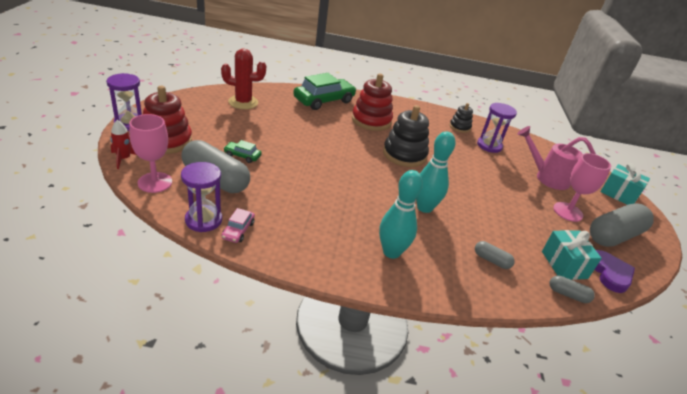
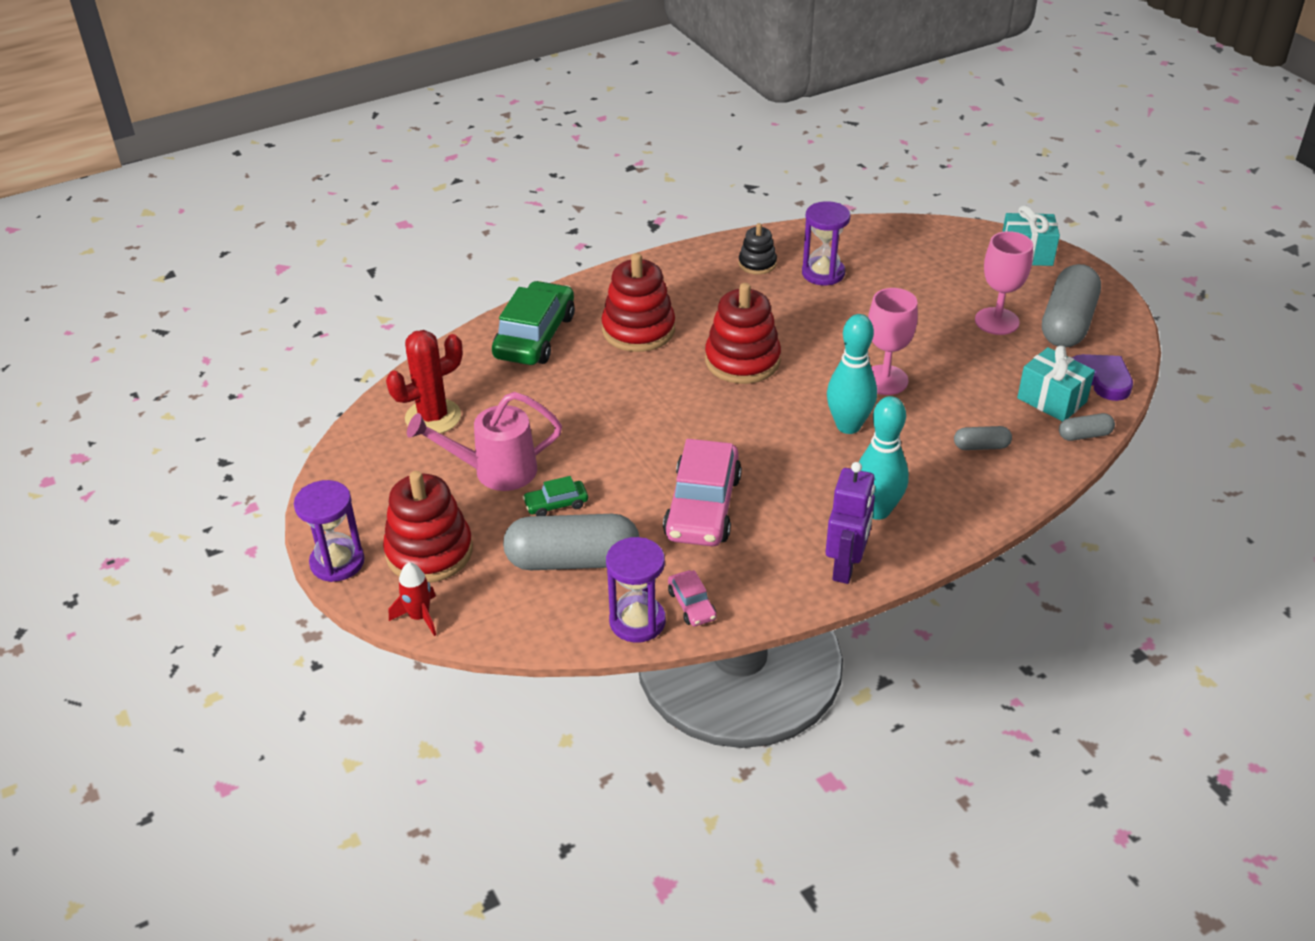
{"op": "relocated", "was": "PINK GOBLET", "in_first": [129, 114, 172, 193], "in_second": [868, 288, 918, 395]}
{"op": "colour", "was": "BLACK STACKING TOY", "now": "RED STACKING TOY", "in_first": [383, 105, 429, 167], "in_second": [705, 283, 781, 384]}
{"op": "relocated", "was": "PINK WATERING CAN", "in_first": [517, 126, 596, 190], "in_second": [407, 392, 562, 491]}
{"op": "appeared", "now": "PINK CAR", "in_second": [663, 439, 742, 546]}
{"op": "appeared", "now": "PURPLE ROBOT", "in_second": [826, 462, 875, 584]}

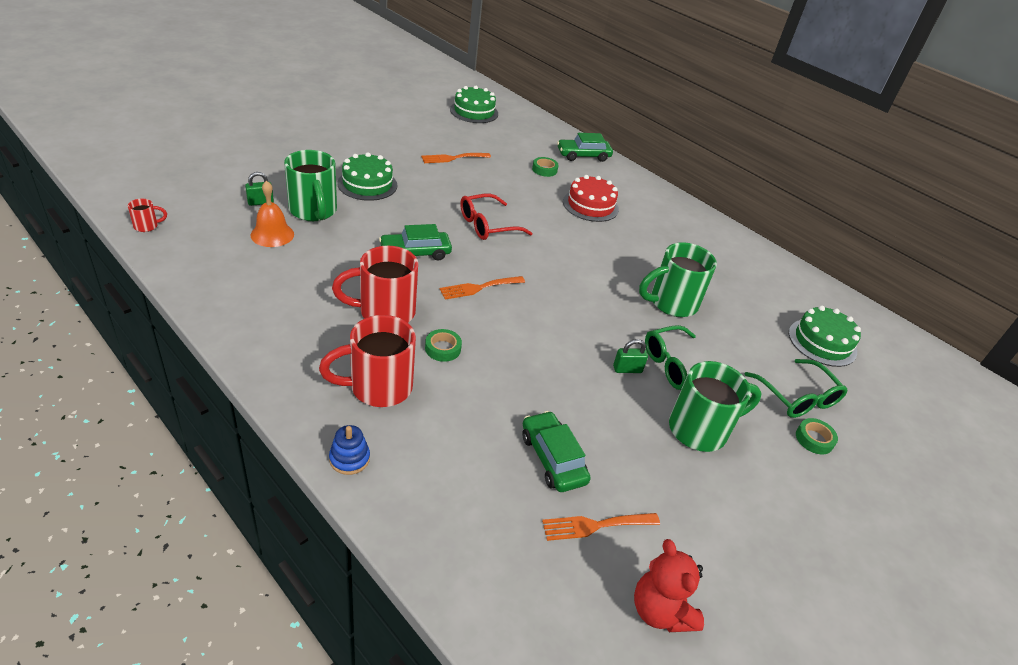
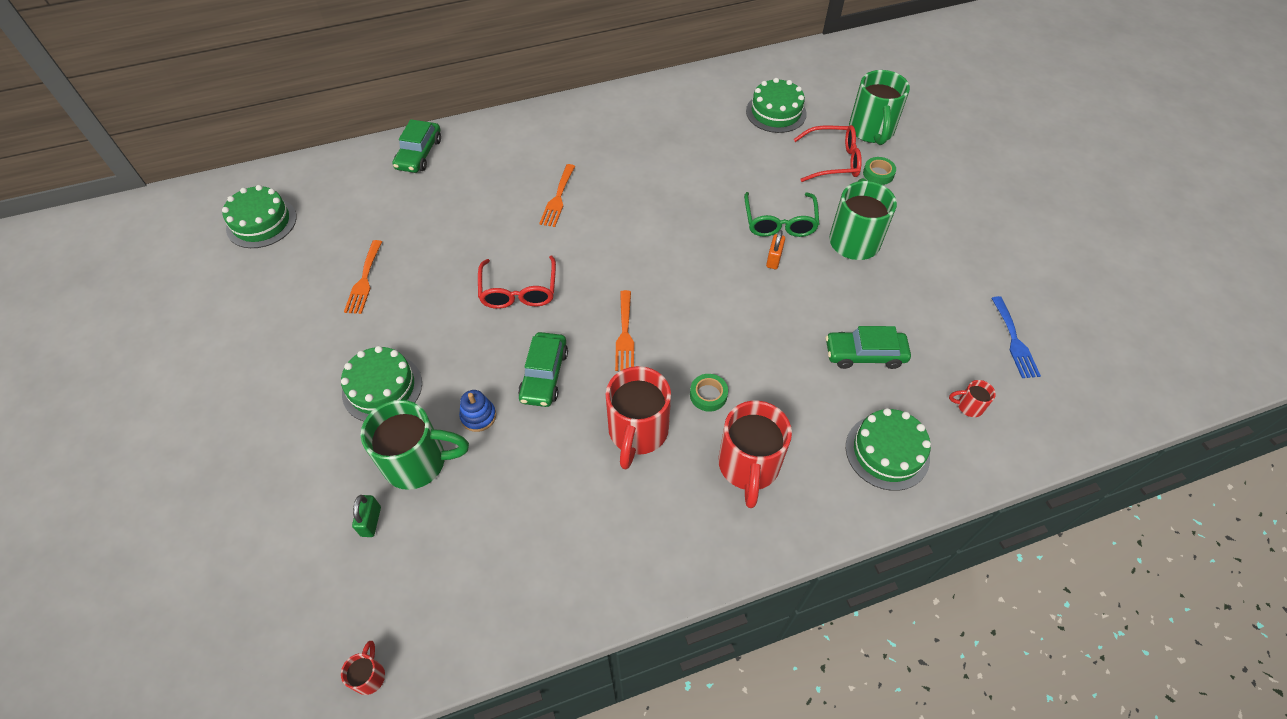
{"op": "missing", "was": "ORANGE BELL", "in_first": [251, 180, 294, 247]}
{"op": "relocated", "was": "BLUE STACKING TOY", "in_first": [329, 425, 370, 475], "in_second": [459, 390, 496, 432]}
{"op": "missing", "was": "GREEN TAPE", "in_first": [532, 157, 559, 177]}
{"op": "relocated", "was": "ORANGE FORK", "in_first": [542, 513, 660, 541], "in_second": [539, 164, 575, 227]}
{"op": "missing", "was": "RED CAKE", "in_first": [563, 175, 619, 222]}
{"op": "colour", "was": "GREEN PADLOCK", "now": "ORANGE PADLOCK", "in_first": [613, 339, 648, 373], "in_second": [766, 230, 785, 269]}
{"op": "exchanged", "was": "RED TEDDY BEAR", "now": "BLUE FORK", "in_first": [634, 539, 704, 632], "in_second": [991, 296, 1041, 378]}
{"op": "relocated", "was": "GREEN MUG", "in_first": [639, 242, 717, 317], "in_second": [849, 70, 910, 145]}
{"op": "colour", "was": "GREEN GLASSES", "now": "RED GLASSES", "in_first": [745, 359, 847, 418], "in_second": [794, 125, 862, 182]}
{"op": "appeared", "now": "GREEN CAKE", "in_second": [846, 408, 931, 491]}
{"op": "appeared", "now": "RED MUG", "in_second": [949, 380, 996, 417]}

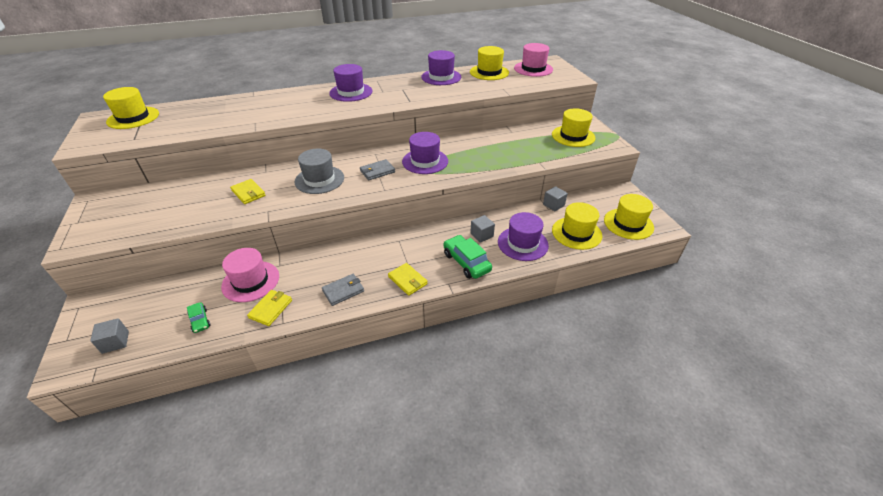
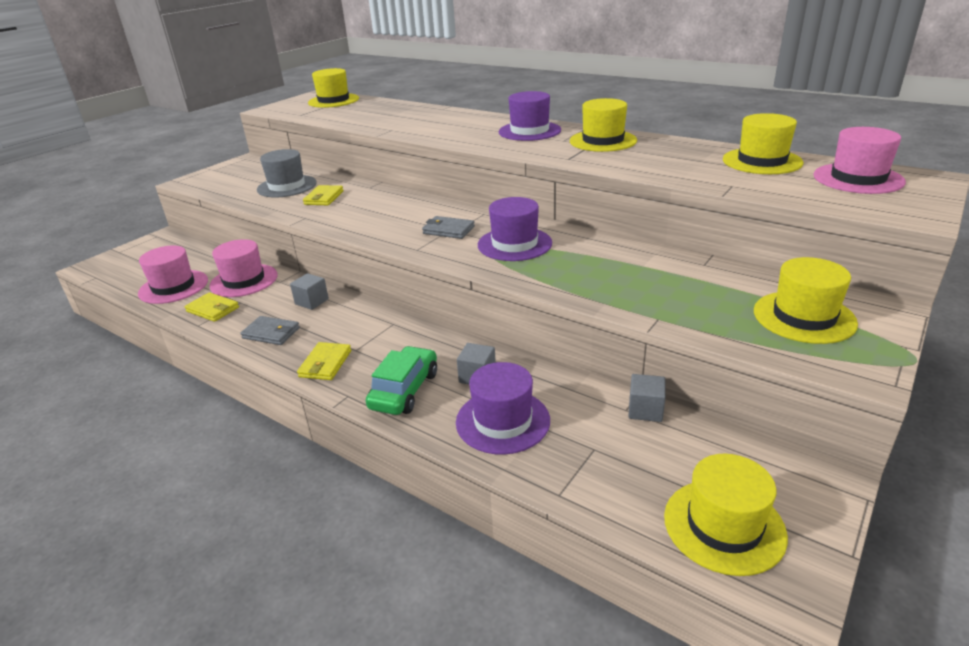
{"op": "relocated", "was": "GREY CUBE", "in_first": [90, 318, 129, 354], "in_second": [290, 273, 329, 310]}
{"op": "exchanged", "was": "GREEN CAR", "now": "PINK HAT", "in_first": [187, 302, 210, 333], "in_second": [138, 245, 208, 304]}
{"op": "spun", "was": "YELLOW WALLET", "in_first": [247, 290, 292, 326], "in_second": [185, 292, 239, 322], "clockwise": 45}
{"op": "relocated", "was": "GREY HAT", "in_first": [295, 149, 344, 194], "in_second": [257, 149, 317, 197]}
{"op": "missing", "was": "PURPLE HAT", "in_first": [421, 50, 461, 85]}
{"op": "relocated", "was": "YELLOW HAT", "in_first": [552, 202, 602, 250], "in_second": [570, 98, 637, 152]}

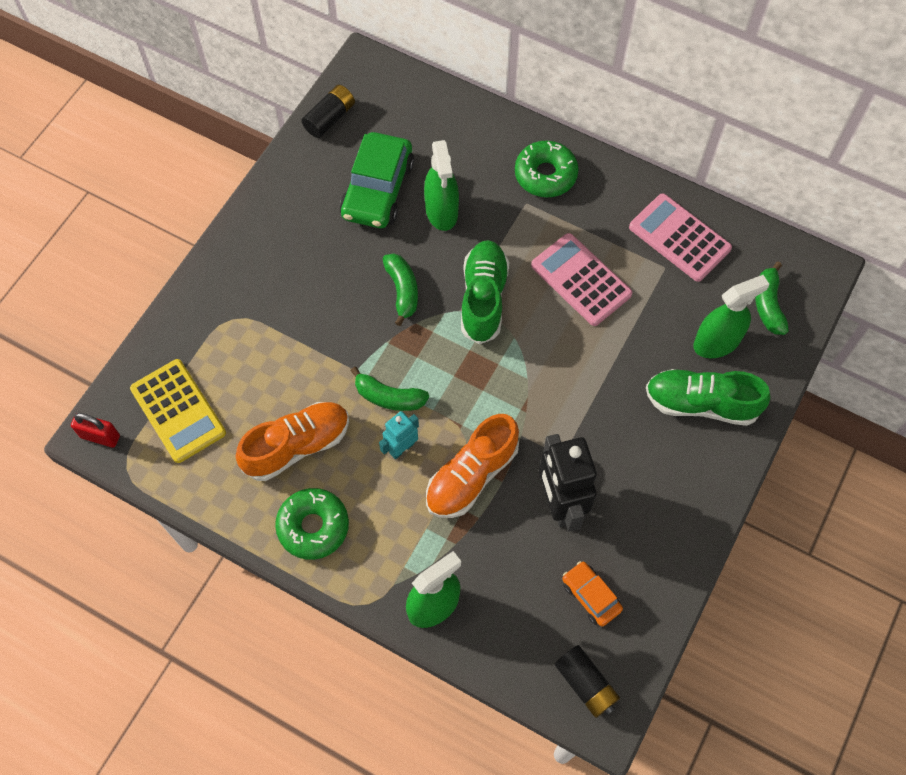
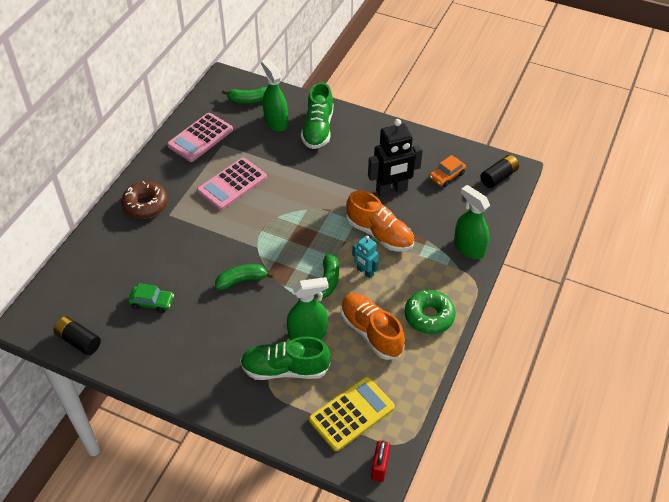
{"op": "size", "was": "GREEN CAR", "in_first": [340, 132, 414, 228], "in_second": [128, 283, 174, 313], "ratio": 0.53}
{"op": "relocated", "was": "GREEN SPRAY BOTTLE", "in_first": [424, 140, 459, 231], "in_second": [287, 277, 328, 340]}
{"op": "relocated", "was": "GREEN SHOE", "in_first": [461, 240, 509, 345], "in_second": [240, 336, 331, 380]}
{"op": "colour", "was": "GREEN DONUT", "now": "BROWN DONUT", "in_first": [515, 141, 579, 197], "in_second": [121, 181, 168, 219]}

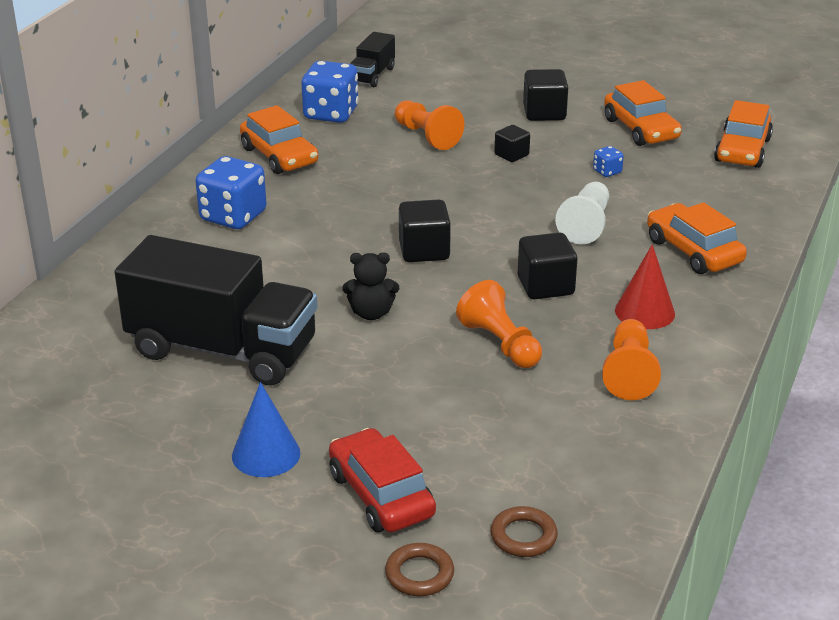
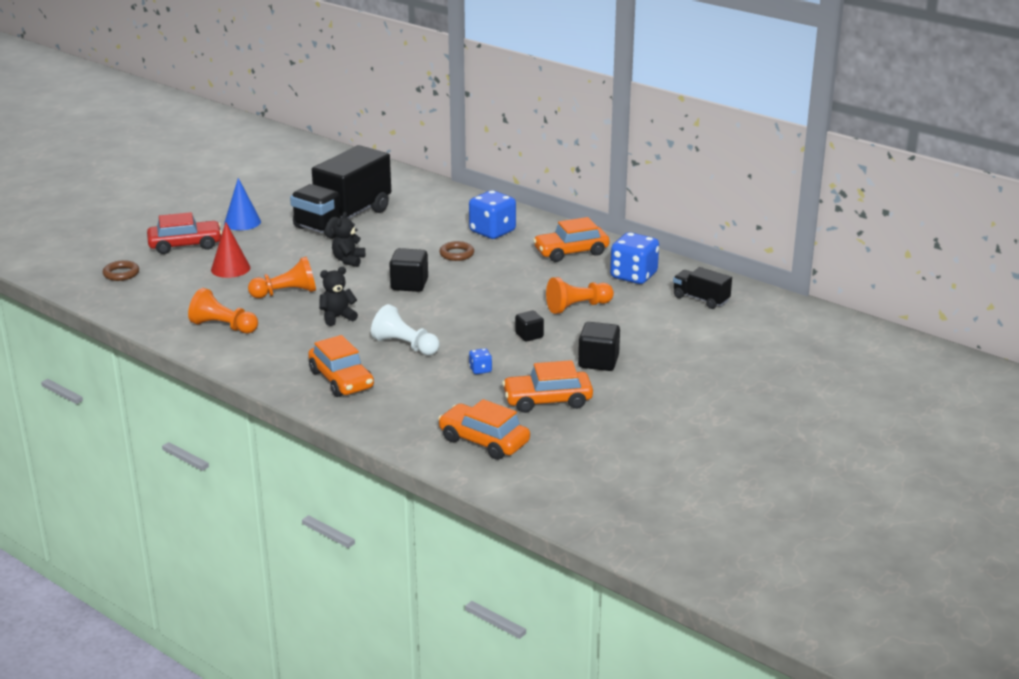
{"op": "relocated", "was": "BROWN RING", "in_first": [385, 543, 454, 596], "in_second": [439, 241, 474, 261]}
{"op": "exchanged", "was": "BLACK CUBE", "now": "BLACK TEDDY BEAR", "in_first": [518, 232, 577, 300], "in_second": [319, 267, 358, 326]}
{"op": "relocated", "was": "RED CONE", "in_first": [615, 244, 675, 329], "in_second": [211, 222, 250, 278]}
{"op": "spun", "was": "ORANGE CAR", "in_first": [647, 202, 747, 274], "in_second": [308, 335, 374, 397], "clockwise": 75}

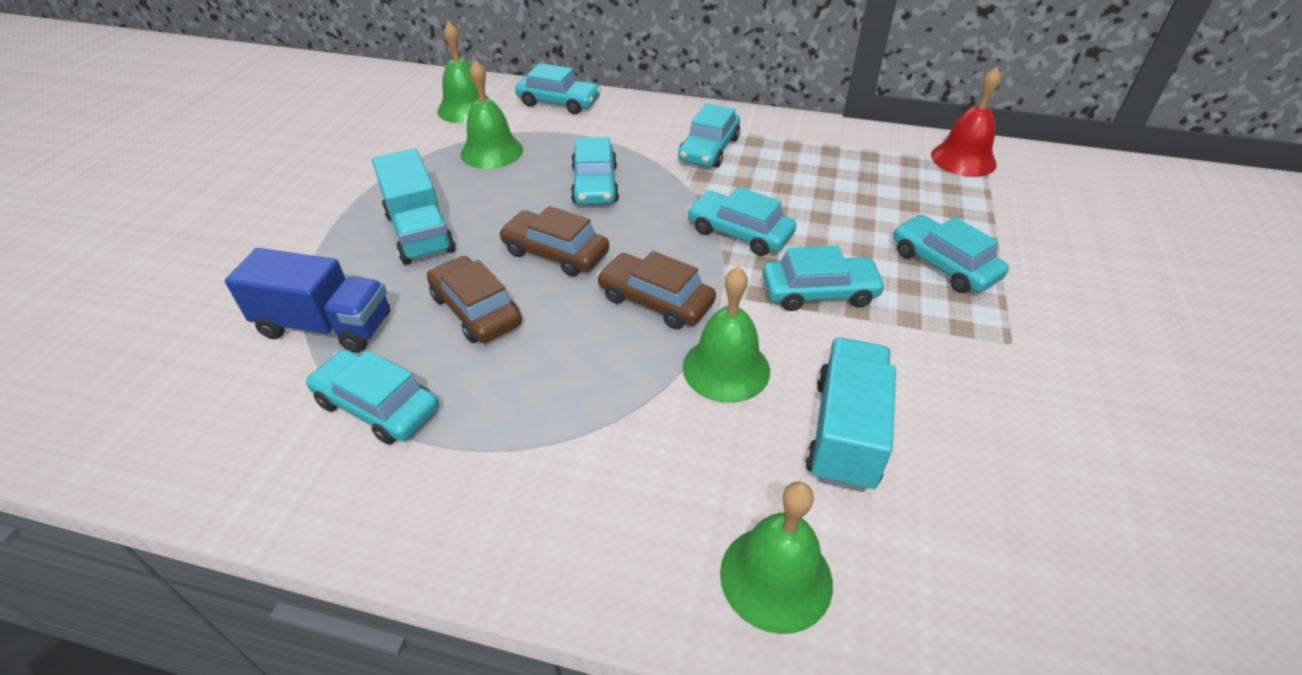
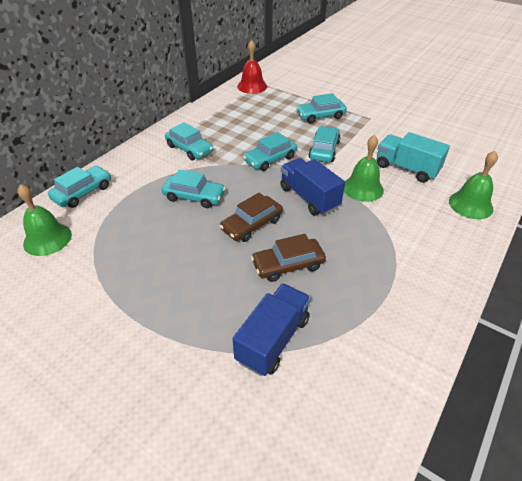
{"op": "missing", "was": "TURQUOISE CAR", "in_first": [306, 349, 439, 445]}
{"op": "missing", "was": "TURQUOISE TRUCK", "in_first": [372, 149, 456, 265]}
{"op": "missing", "was": "GREEN BELL", "in_first": [460, 60, 523, 169]}
{"op": "exchanged", "was": "BROWN CAR", "now": "BLUE TRUCK", "in_first": [597, 251, 716, 329], "in_second": [280, 158, 345, 216]}

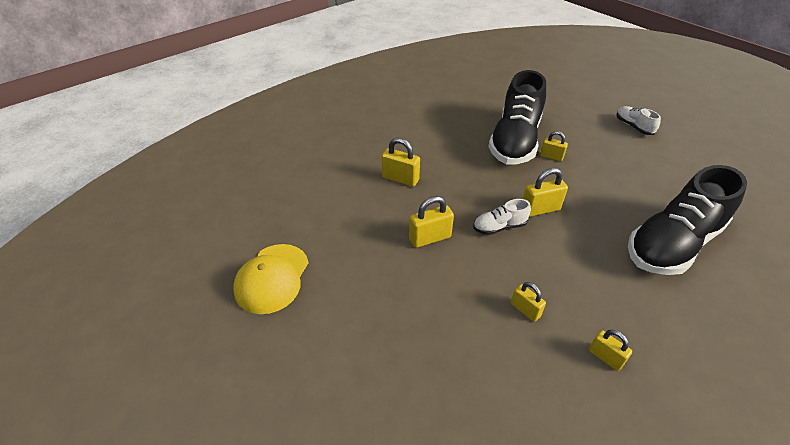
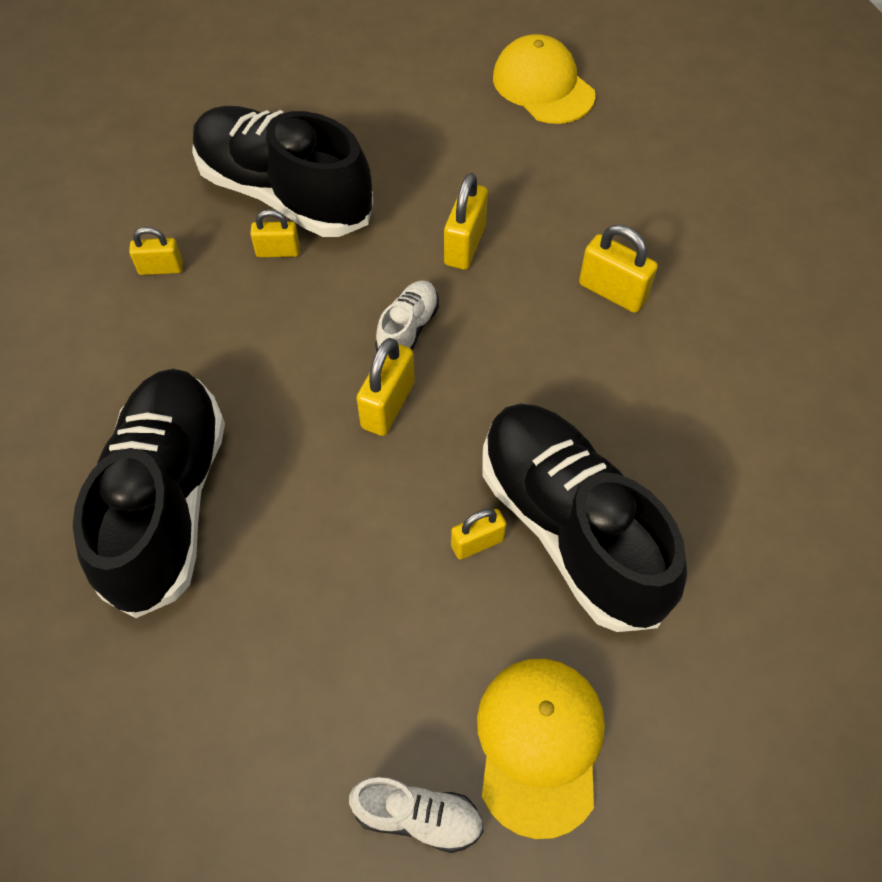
{"op": "spun", "was": "YELLOW PADLOCK", "in_first": [381, 138, 420, 187], "in_second": [579, 225, 658, 313], "clockwise": 60}
{"op": "appeared", "now": "BLACK SHOE", "in_second": [192, 106, 373, 237]}
{"op": "appeared", "now": "YELLOW CAP", "in_second": [477, 659, 605, 839]}

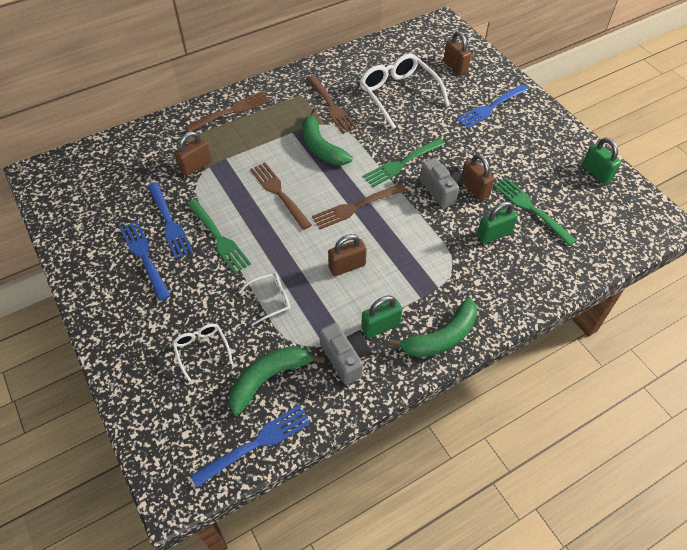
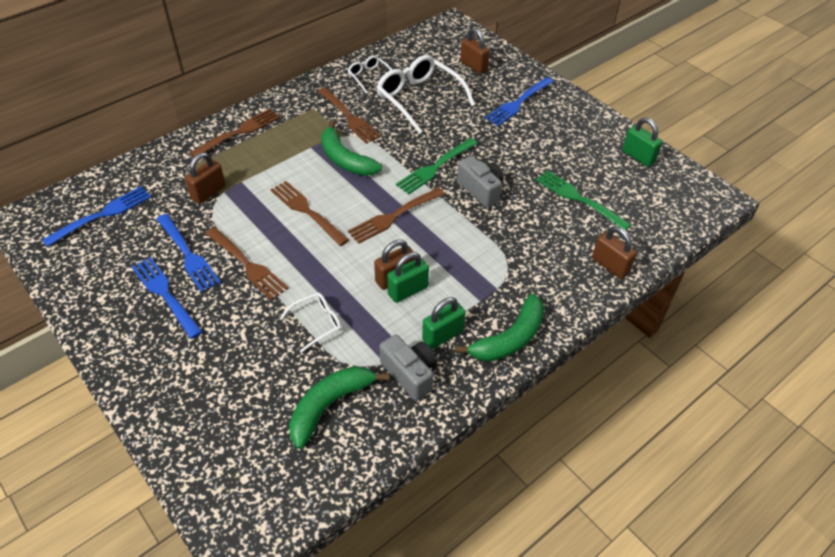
{"op": "relocated", "was": "WHITE GLASSES", "in_first": [172, 324, 233, 382], "in_second": [348, 56, 392, 94]}
{"op": "colour", "was": "GREEN FORK", "now": "BROWN FORK", "in_first": [187, 199, 251, 273], "in_second": [205, 227, 289, 300]}
{"op": "relocated", "was": "BLUE FORK", "in_first": [190, 405, 311, 487], "in_second": [42, 186, 151, 247]}
{"op": "relocated", "was": "BROWN PADLOCK", "in_first": [462, 154, 494, 201], "in_second": [592, 226, 637, 279]}
{"op": "relocated", "was": "GREEN PADLOCK", "in_first": [477, 201, 518, 244], "in_second": [387, 252, 429, 303]}

